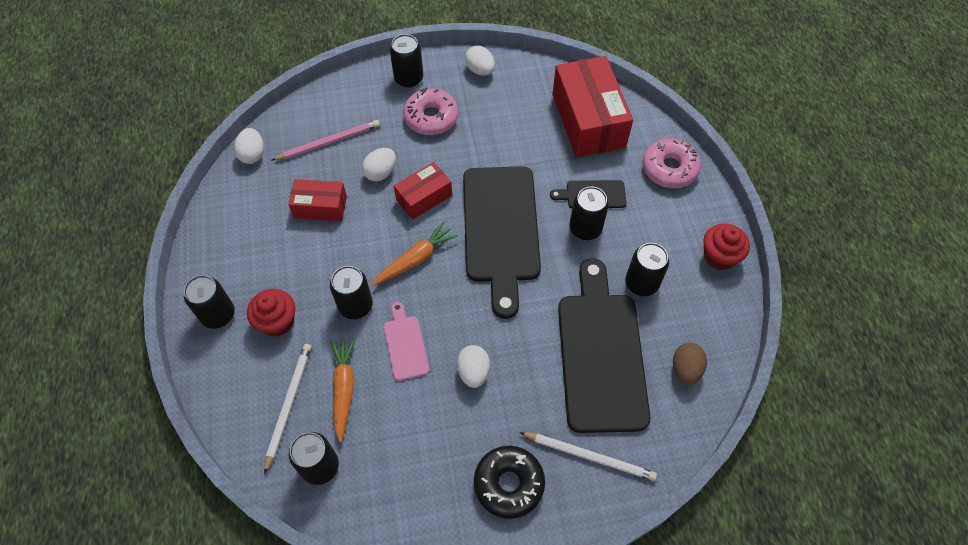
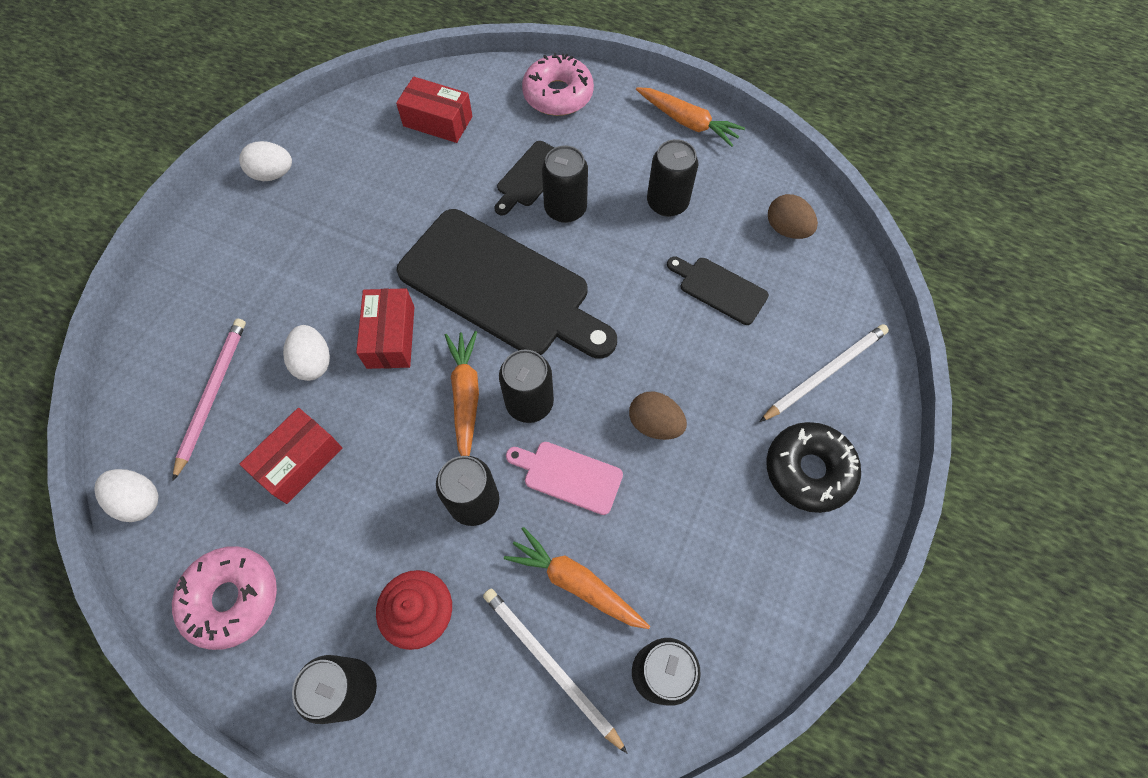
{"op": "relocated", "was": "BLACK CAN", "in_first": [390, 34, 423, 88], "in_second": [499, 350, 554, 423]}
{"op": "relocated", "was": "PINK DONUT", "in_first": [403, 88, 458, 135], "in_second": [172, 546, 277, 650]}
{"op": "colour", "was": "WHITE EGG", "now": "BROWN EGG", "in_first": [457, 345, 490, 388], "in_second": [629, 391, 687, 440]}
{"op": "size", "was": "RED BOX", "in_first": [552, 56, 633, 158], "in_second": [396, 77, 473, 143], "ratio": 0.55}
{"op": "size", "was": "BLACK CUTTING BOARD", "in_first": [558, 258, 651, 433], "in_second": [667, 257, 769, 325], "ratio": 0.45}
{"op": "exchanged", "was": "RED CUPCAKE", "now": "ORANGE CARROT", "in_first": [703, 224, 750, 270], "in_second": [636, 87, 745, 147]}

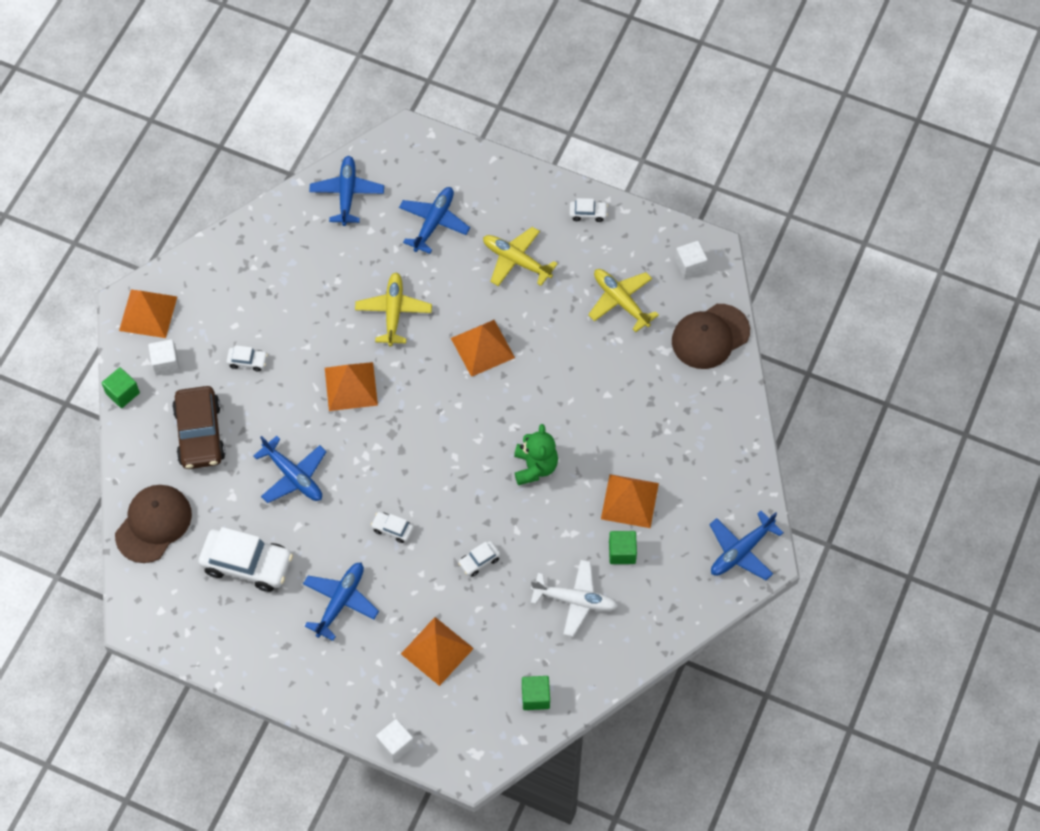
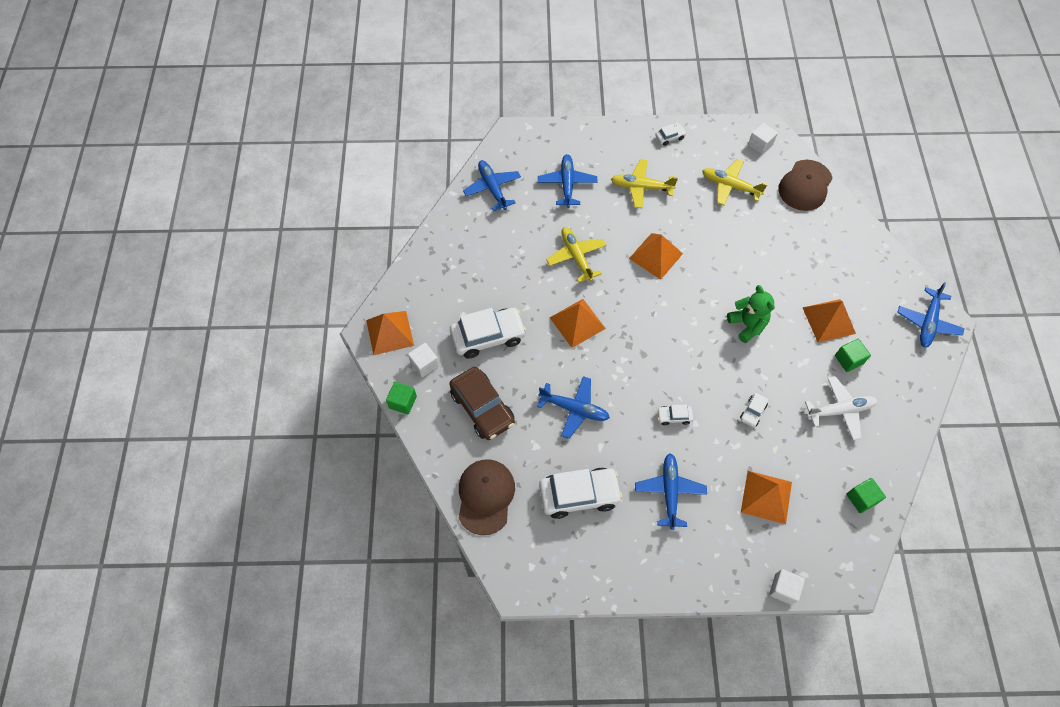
{"op": "size", "was": "WHITE CAR", "in_first": [226, 345, 268, 372], "in_second": [450, 308, 526, 359], "ratio": 2.16}

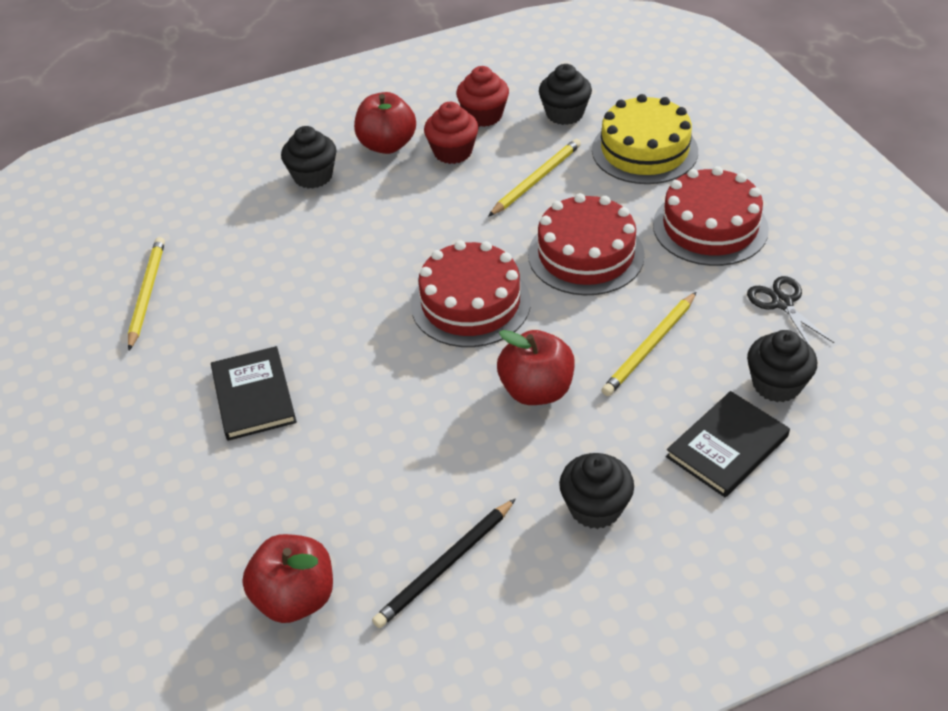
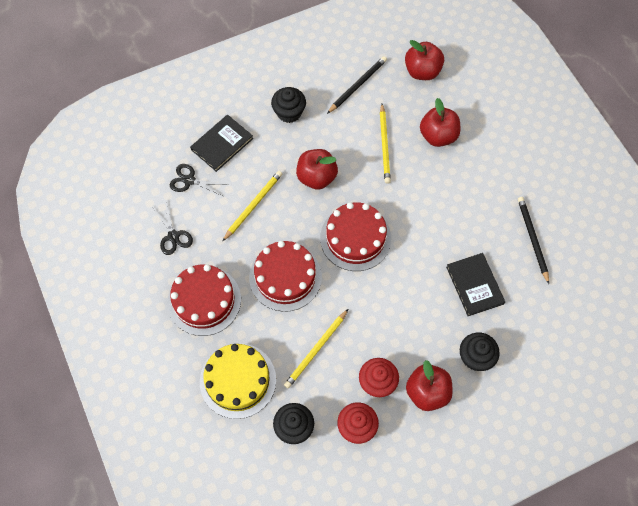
{"op": "relocated", "was": "YELLOW PENCIL", "in_first": [128, 237, 165, 350], "in_second": [380, 104, 391, 184]}
{"op": "relocated", "was": "BLACK BOOK", "in_first": [211, 346, 297, 441], "in_second": [446, 253, 505, 316]}
{"op": "exchanged", "was": "BLACK CUPCAKE", "now": "BLACK SCISSORS", "in_first": [747, 330, 817, 402], "in_second": [170, 164, 225, 196]}
{"op": "appeared", "now": "RED APPLE", "in_second": [420, 98, 460, 147]}
{"op": "appeared", "now": "BLACK PENCIL", "in_second": [518, 197, 549, 284]}

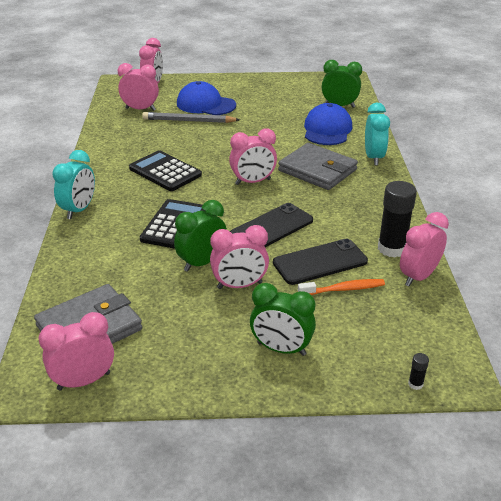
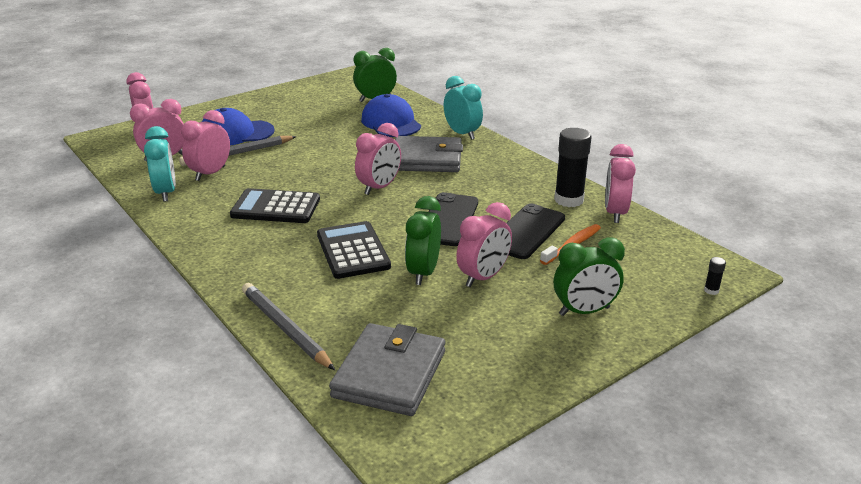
{"op": "relocated", "was": "PINK CLOCK", "in_first": [39, 312, 114, 390], "in_second": [181, 110, 230, 181]}
{"op": "relocated", "was": "TURQUOISE CLOCK", "in_first": [52, 150, 95, 219], "in_second": [144, 126, 176, 202]}
{"op": "appeared", "now": "GREY PENCIL", "in_second": [242, 283, 335, 370]}

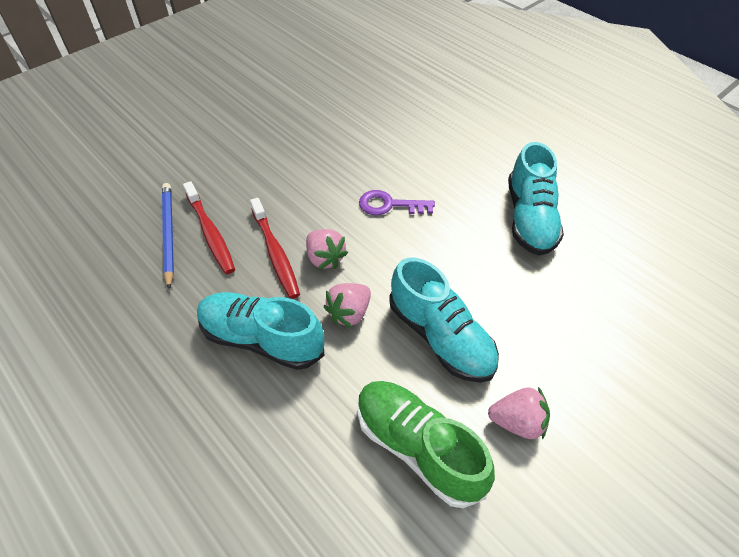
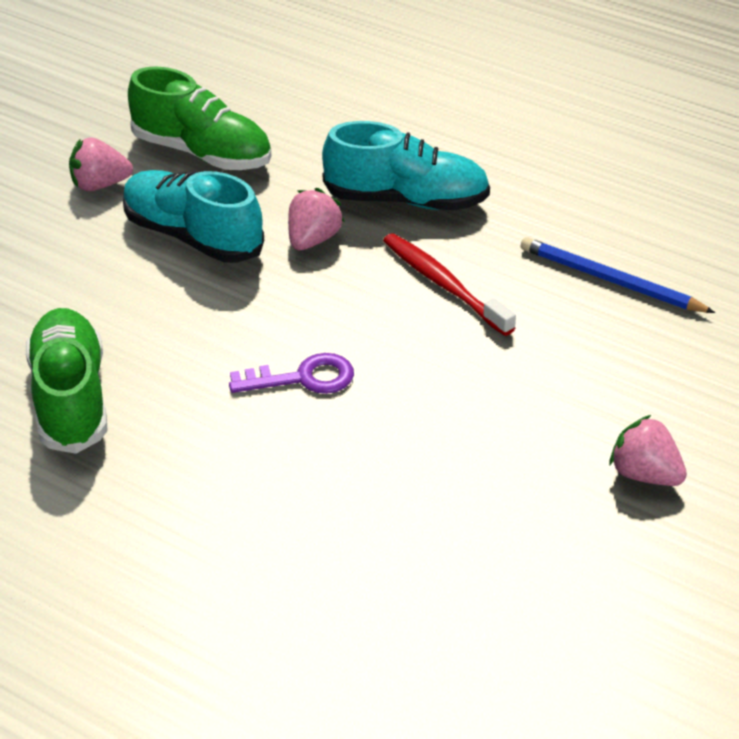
{"op": "spun", "was": "BLUE PENCIL", "in_first": [162, 183, 174, 289], "in_second": [521, 237, 715, 313], "clockwise": 150}
{"op": "missing", "was": "RED TOOTHBRUSH", "in_first": [183, 181, 235, 274]}
{"op": "relocated", "was": "PINK STRAWBERRY", "in_first": [306, 229, 348, 269], "in_second": [609, 415, 687, 486]}
{"op": "colour", "was": "TURQUOISE SHOE", "now": "GREEN SHOE", "in_first": [508, 142, 564, 256], "in_second": [26, 308, 108, 454]}

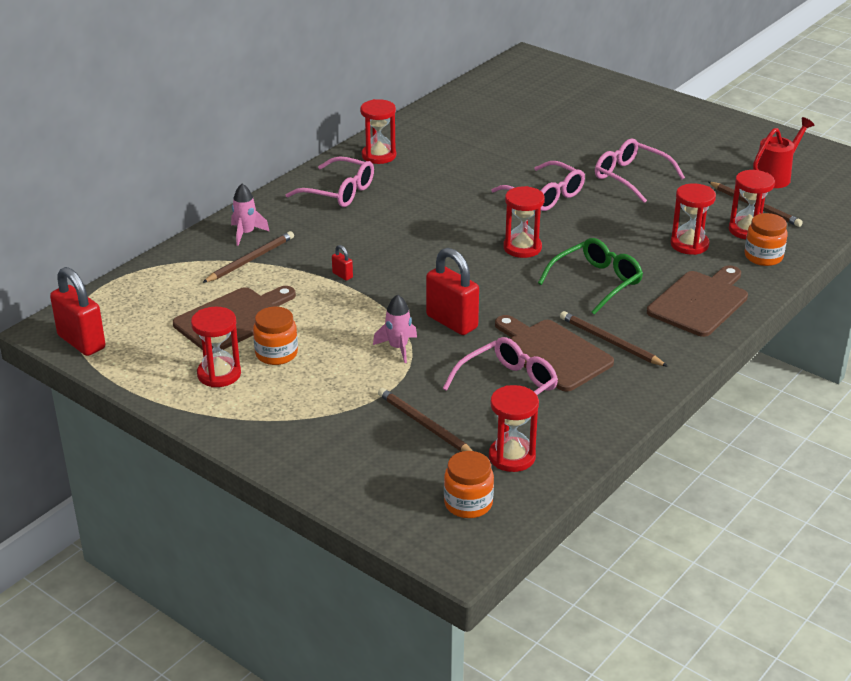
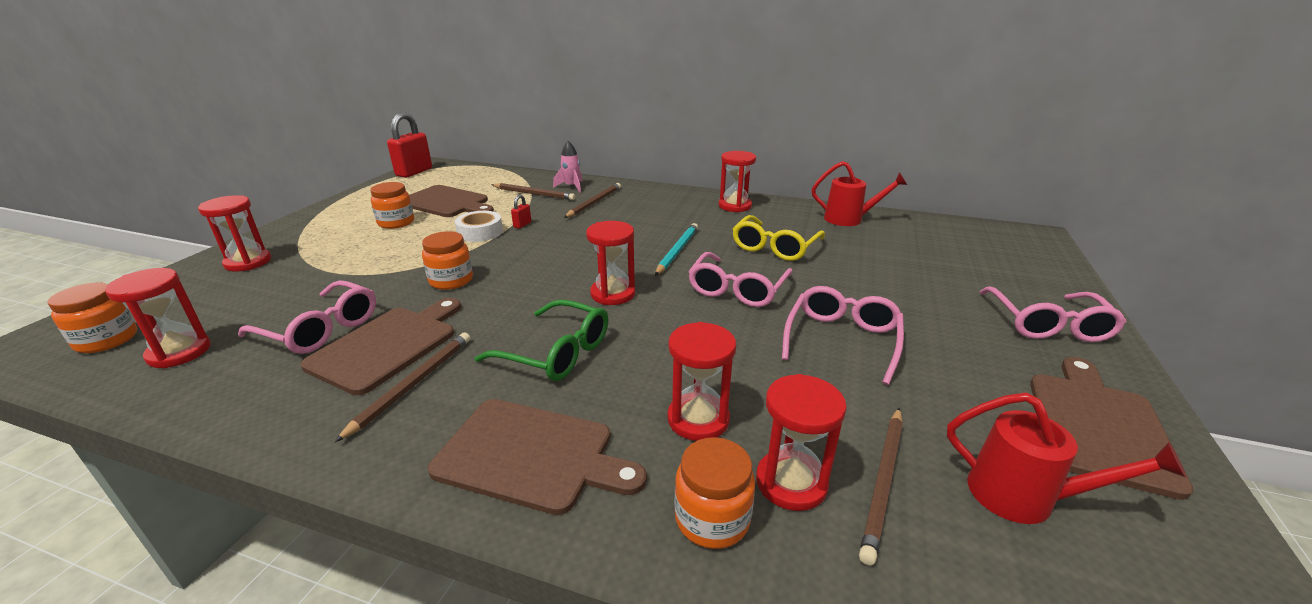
{"op": "relocated", "was": "RED HOURGLASS", "in_first": [191, 307, 241, 387], "in_second": [198, 195, 271, 271]}
{"op": "relocated", "was": "PINK GLASSES", "in_first": [286, 156, 374, 207], "in_second": [980, 287, 1127, 342]}
{"op": "missing", "was": "PINK ROCKET", "in_first": [373, 294, 417, 363]}
{"op": "relocated", "was": "BROWN PENCIL", "in_first": [378, 388, 473, 452], "in_second": [564, 183, 621, 218]}
{"op": "exchanged", "was": "RED PADLOCK", "now": "ORANGE JAR", "in_first": [426, 248, 479, 335], "in_second": [422, 231, 473, 290]}
{"op": "appeared", "now": "WHITE TAPE", "in_second": [455, 211, 503, 242]}
{"op": "appeared", "now": "TURQUOISE PENCIL", "in_second": [655, 223, 698, 276]}
{"op": "appeared", "now": "YELLOW GLASSES", "in_second": [733, 215, 825, 261]}
{"op": "appeared", "now": "RED WATERING CAN", "in_second": [812, 161, 907, 226]}
{"op": "appeared", "now": "BROWN CUTTING BOARD", "in_second": [1030, 357, 1194, 500]}

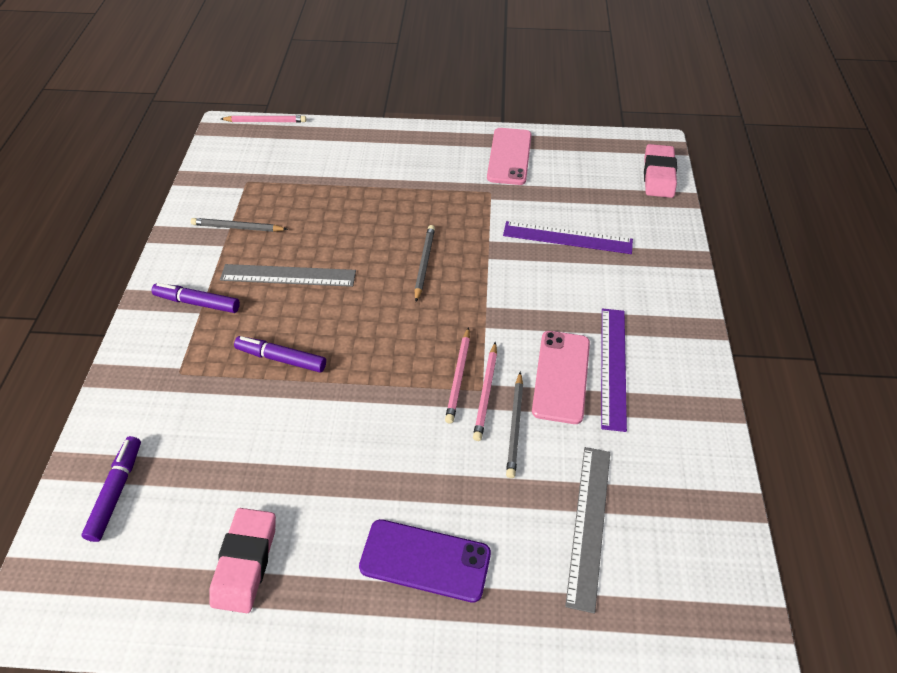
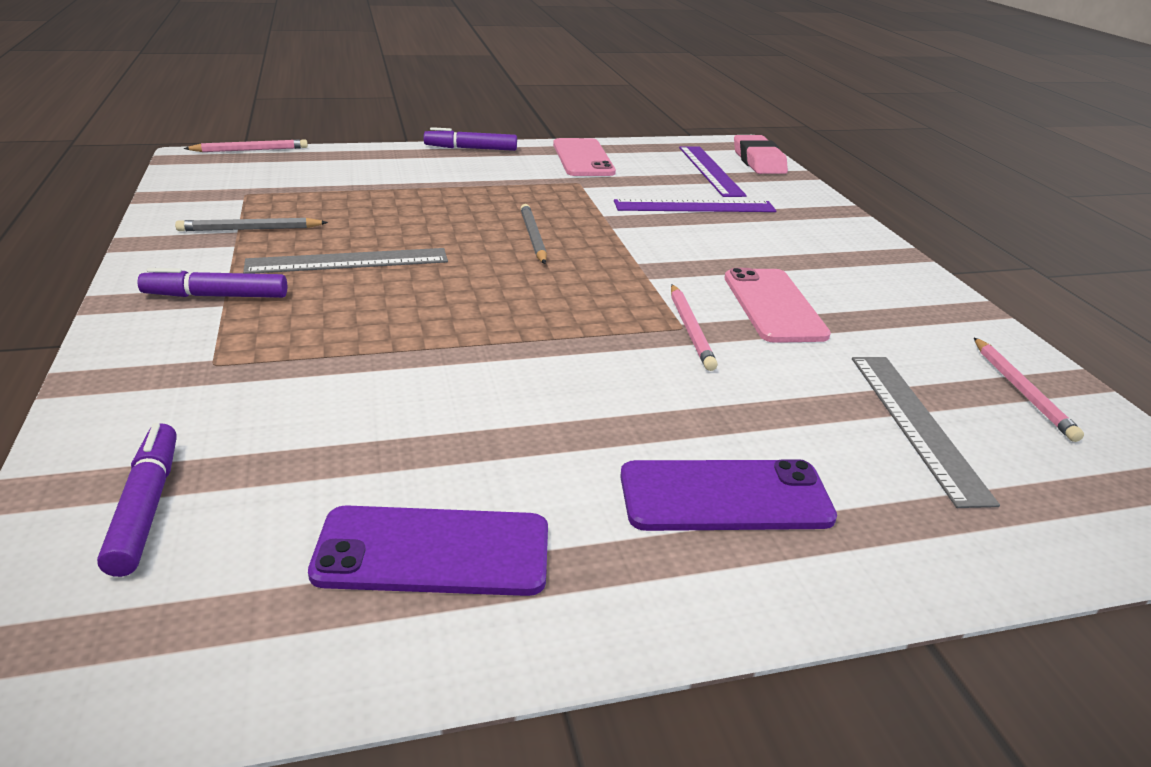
{"op": "exchanged", "was": "PINK ERASER", "now": "PURPLE PHONE", "in_first": [209, 508, 276, 613], "in_second": [308, 505, 548, 596]}
{"op": "relocated", "was": "PURPLE MARKER", "in_first": [234, 336, 326, 373], "in_second": [424, 127, 517, 151]}
{"op": "relocated", "was": "PINK PENCIL", "in_first": [445, 327, 470, 424], "in_second": [974, 338, 1084, 442]}
{"op": "missing", "was": "GREY PENCIL", "in_first": [506, 371, 523, 478]}
{"op": "relocated", "was": "PURPLE RULER", "in_first": [601, 308, 627, 432], "in_second": [679, 147, 747, 197]}

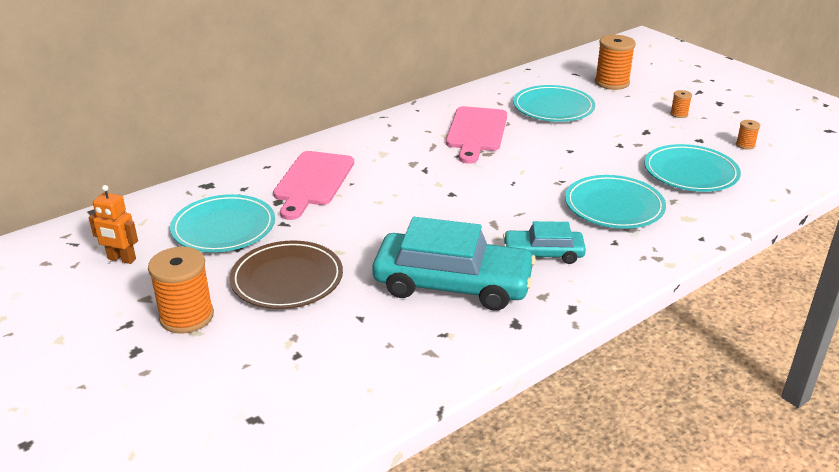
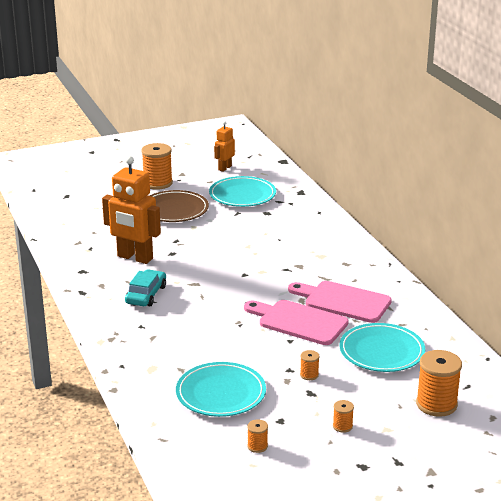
{"op": "relocated", "was": "PINK CUTTING BOARD", "in_first": [273, 151, 354, 220], "in_second": [244, 300, 349, 345]}
{"op": "exchanged", "was": "TURQUOISE CAR", "now": "ORANGE ROBOT", "in_first": [372, 217, 536, 311], "in_second": [102, 156, 161, 264]}
{"op": "missing", "was": "TURQUOISE PLATE", "in_first": [565, 175, 666, 229]}
{"op": "appeared", "now": "ORANGE SPOOL", "in_second": [300, 350, 320, 380]}

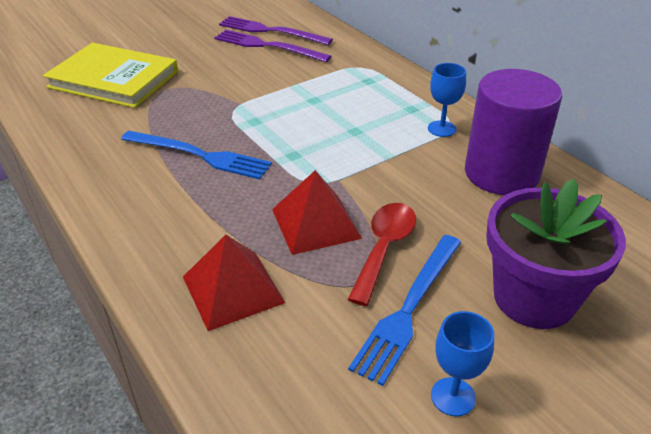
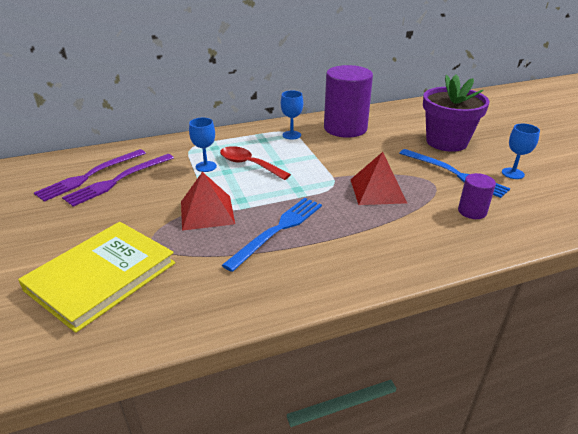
{"op": "relocated", "was": "RED PYRAMID", "in_first": [183, 235, 285, 331], "in_second": [181, 172, 235, 231]}
{"op": "relocated", "was": "RED SPOON", "in_first": [347, 203, 416, 306], "in_second": [220, 146, 291, 180]}
{"op": "appeared", "now": "BLUE GOBLET", "in_second": [189, 118, 217, 172]}
{"op": "appeared", "now": "PURPLE CYLINDER", "in_second": [458, 173, 496, 219]}

